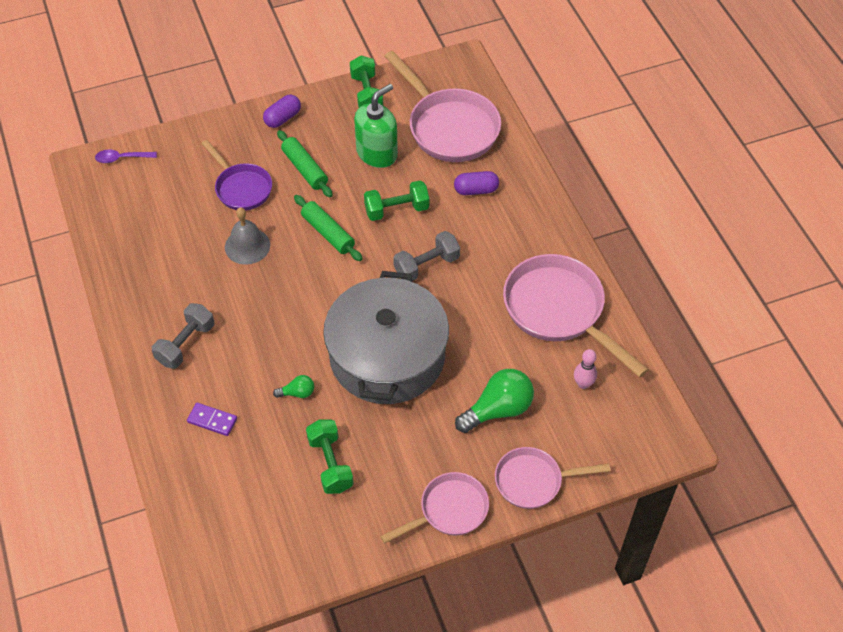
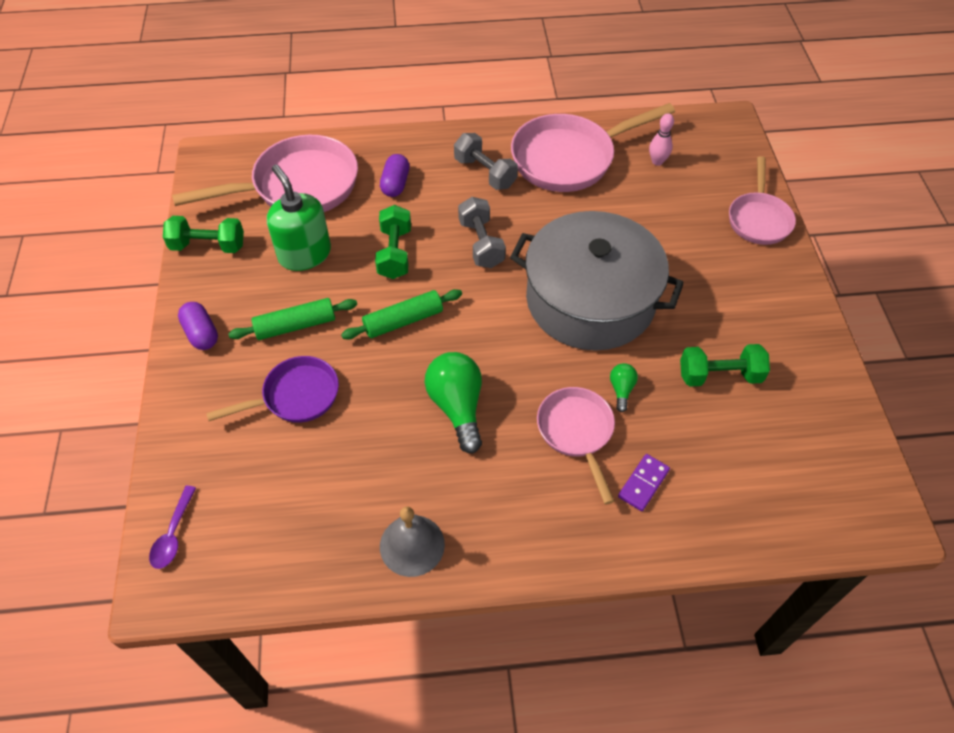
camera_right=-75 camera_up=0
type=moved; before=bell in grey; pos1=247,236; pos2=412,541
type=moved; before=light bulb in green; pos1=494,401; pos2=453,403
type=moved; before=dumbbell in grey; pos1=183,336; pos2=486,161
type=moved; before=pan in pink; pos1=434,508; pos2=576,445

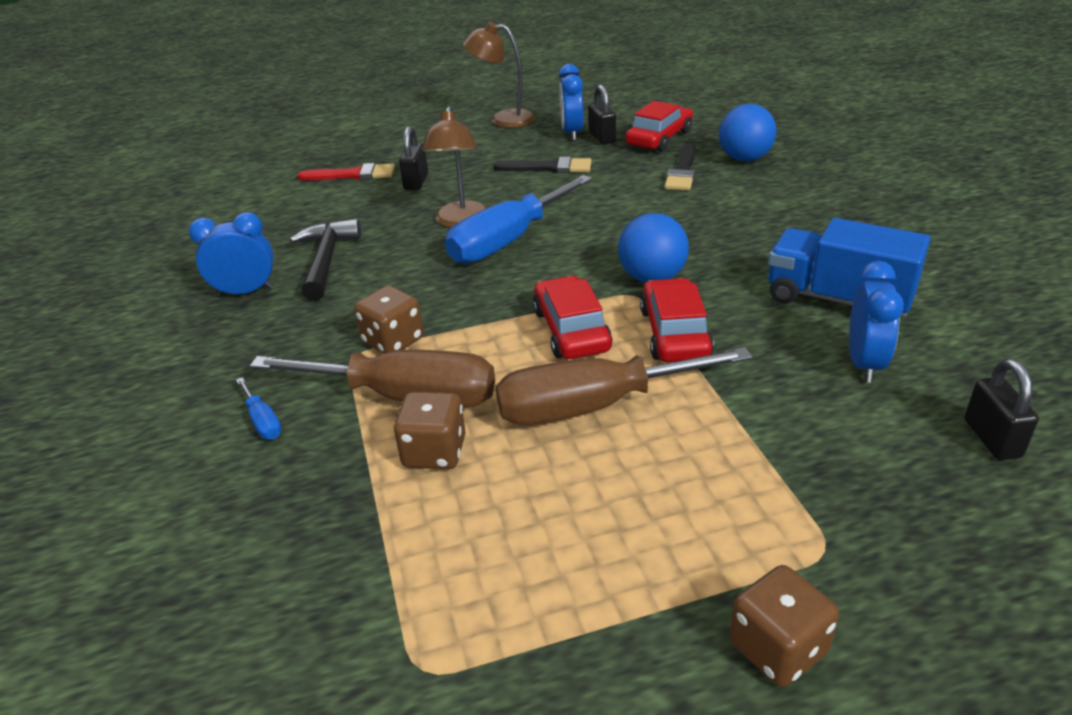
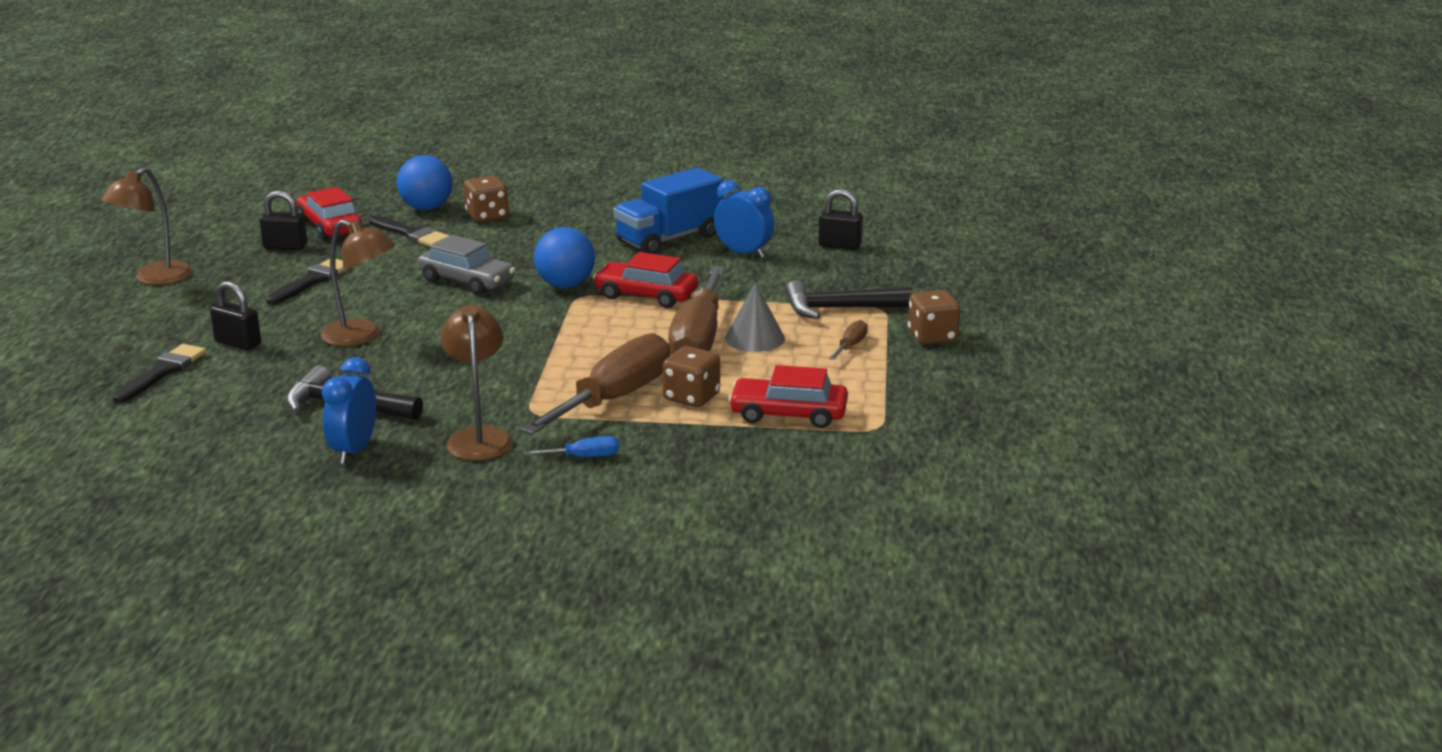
camera_right=-70 camera_up=-10
type=recoloured; before=brush in red; after=brush in black; pos1=346,171; pos2=159,373
type=added; after=car in grey; pos2=466,264
type=added; after=lamp in brown; pos2=476,383
type=moved; before=dice in brown; pos1=388,320; pos2=486,198
type=added; after=cone in grey; pos2=755,317
type=moved; before=car in red; pos1=572,317; pos2=788,396
type=added; after=hammer in black; pos2=849,299
type=added; after=screwdriver in brown; pos2=848,340
type=removed; before=screwdriver in blue; pos1=518,219
type=removed; before=clock in blue; pos1=571,102

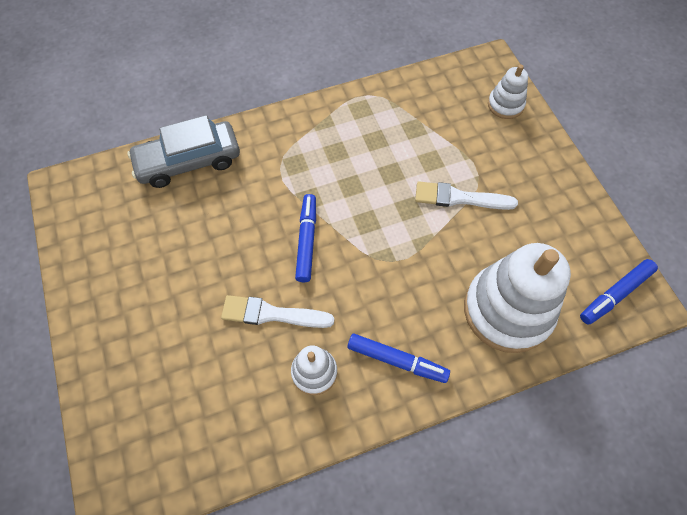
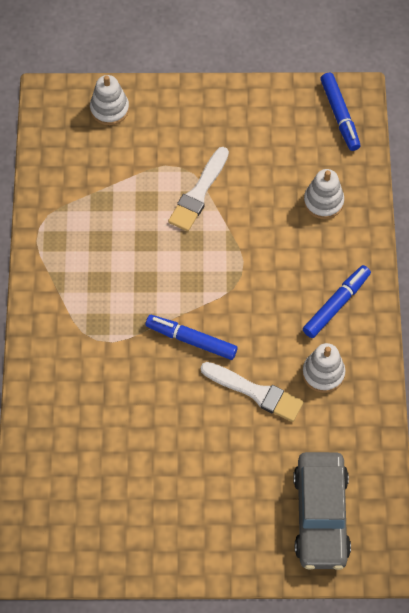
camera_right=-70 camera_up=0
type=turned; before=brush in white; pos1=277,311; pos2=252,392; turn=-90
type=moved; before=car in grey; pos1=183,151; pos2=322,511
type=resized; before=stacking toy in white; pos1=517,298; pos2=324,194; scale=0.49

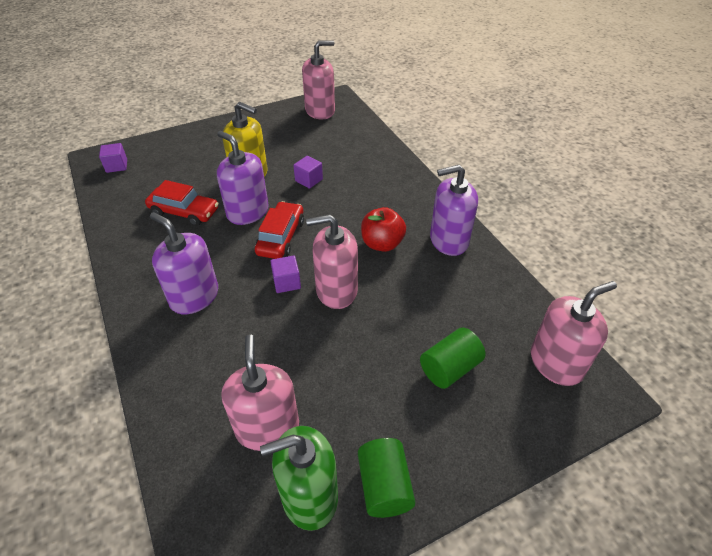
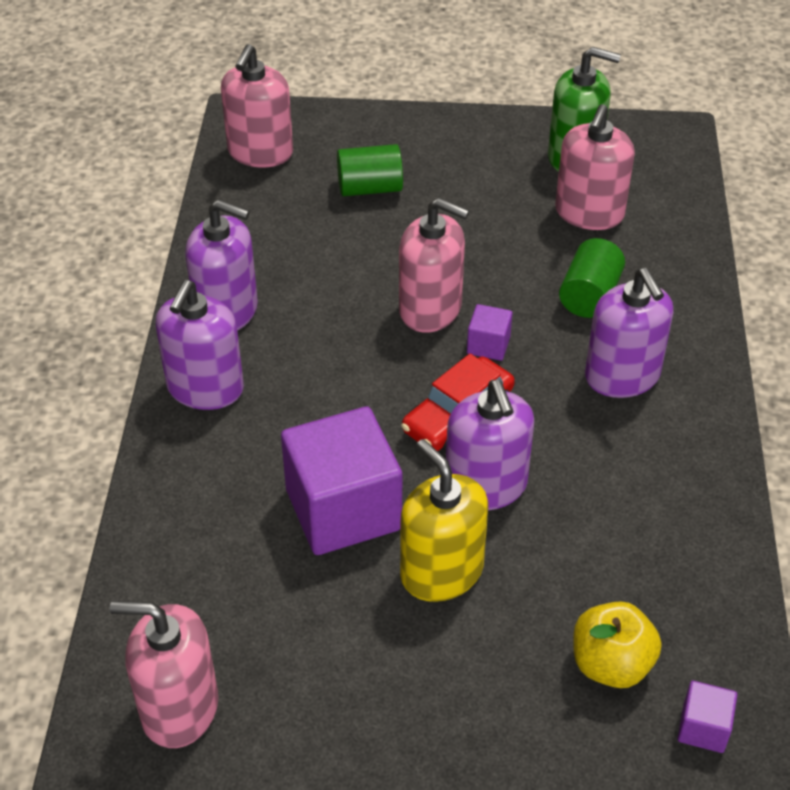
camera_right=-150 camera_up=0
type=added; after=soap dispenser in purple; pos2=200,345
type=turned; before=soap dispenser in pink; pos1=574,333; pos2=257,106; turn=-75
type=resized; before=cube in purple; pos1=308,172; pos2=341,480; scale=2.27
type=moved; before=cylinder in green; pos1=386,478; pos2=592,278
type=added; after=apple in yellow; pos2=617,644
type=removed; before=car in red; pos1=182,203
type=removed; before=apple in red; pos1=383,229

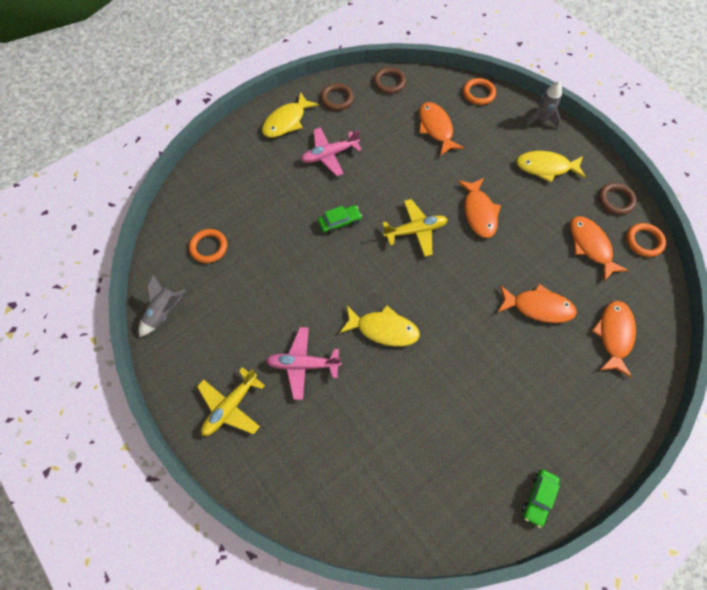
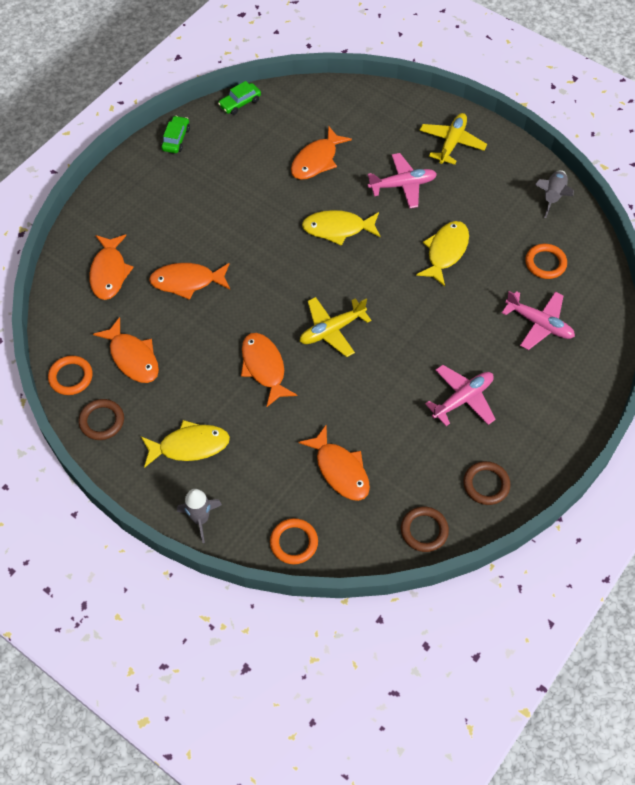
camera_right=165 camera_up=-5
type=moved; before=car in green; pos1=340,219; pos2=239,98
type=added; after=fish in orange; pos2=321,153
type=moved; before=fish in yellow; pos1=290,115; pos2=442,253
type=added; after=plane in pink; pos2=538,320

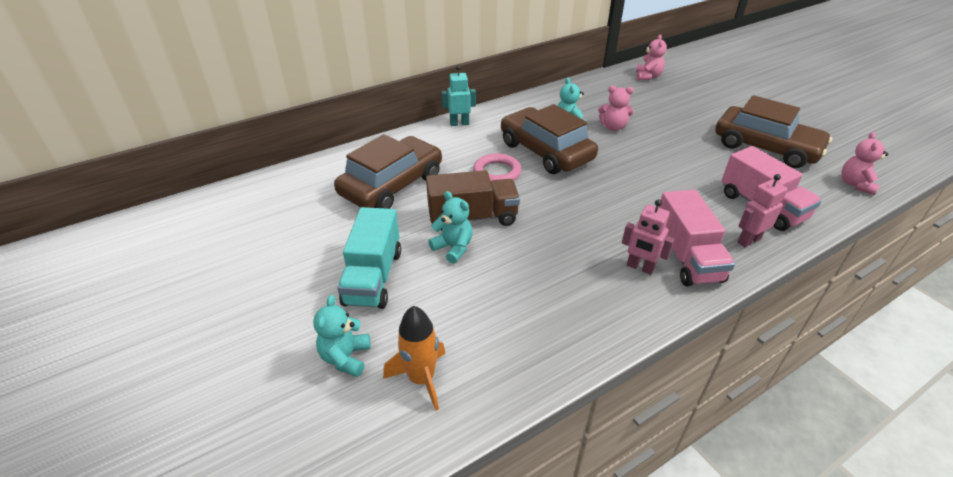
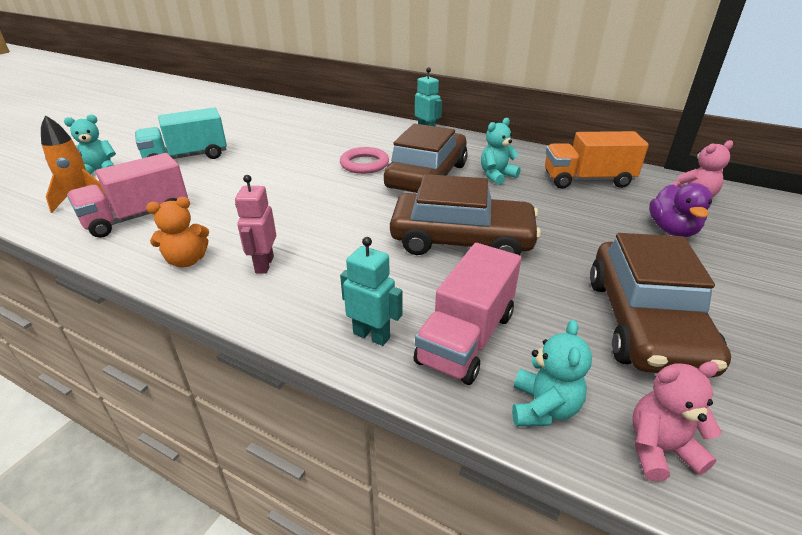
camera_right=60 camera_up=-5
type=moved; before=truck in pink; pos1=697,237; pos2=127,195
type=added; after=teddy bear in orange; pos2=177,232
type=recoloured; before=robot in pink; after=robot in turquoise; pos1=762,210; pos2=371,291
type=moved; before=car in brown; pos1=388,171; pos2=465,214
type=moved; before=teddy bear in turquoise; pos1=450,227; pos2=552,373
type=added; after=truck in orange; pos2=597,160
type=added; after=duck in purple; pos2=680,210
type=removed; before=truck in brown; pos1=473,200
type=removed; before=teddy bear in pink; pos1=616,108

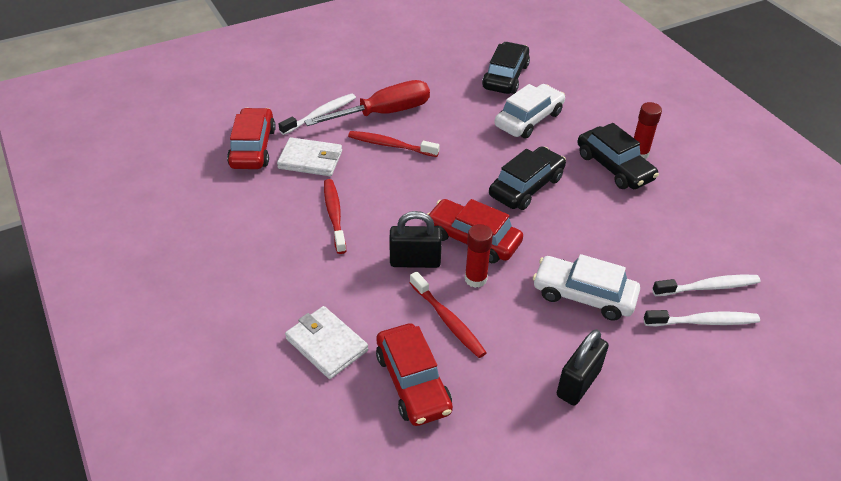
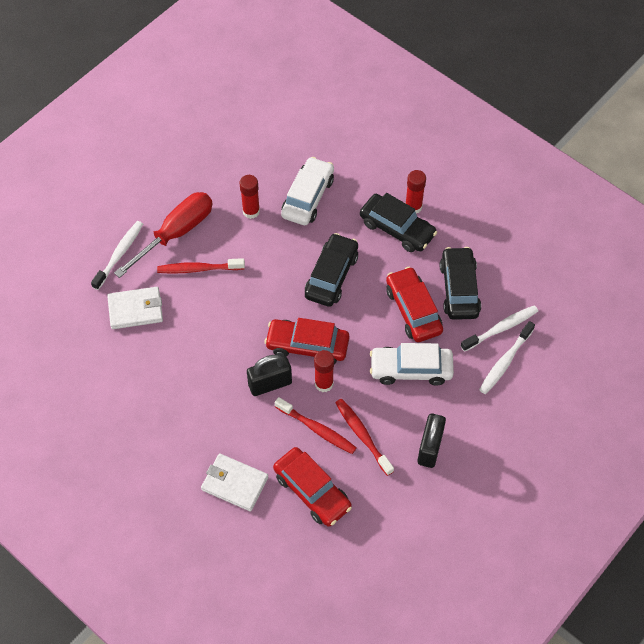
camera_right=-20 camera_up=15
type=added; after=glue stick in red; pos2=249,197
type=moved; before=toothbrush in red; pos1=335,216; pos2=364,437
type=moved; before=car in red; pos1=251,138; pos2=414,304
type=moved; before=car in black; pos1=506,68; pos2=460,283
type=turned; before=toothbrush in white; pos1=702,318; pos2=507,357; turn=150

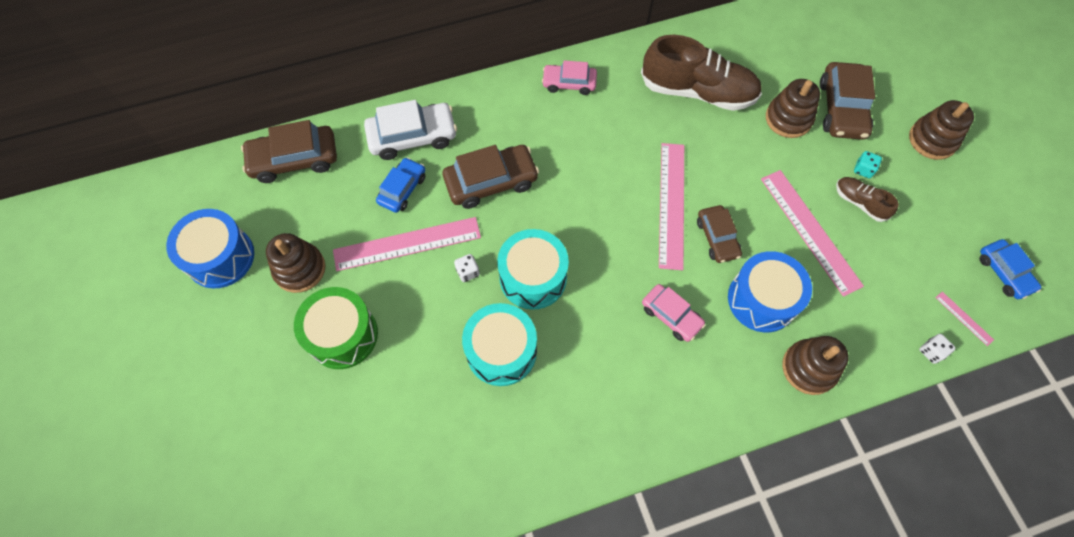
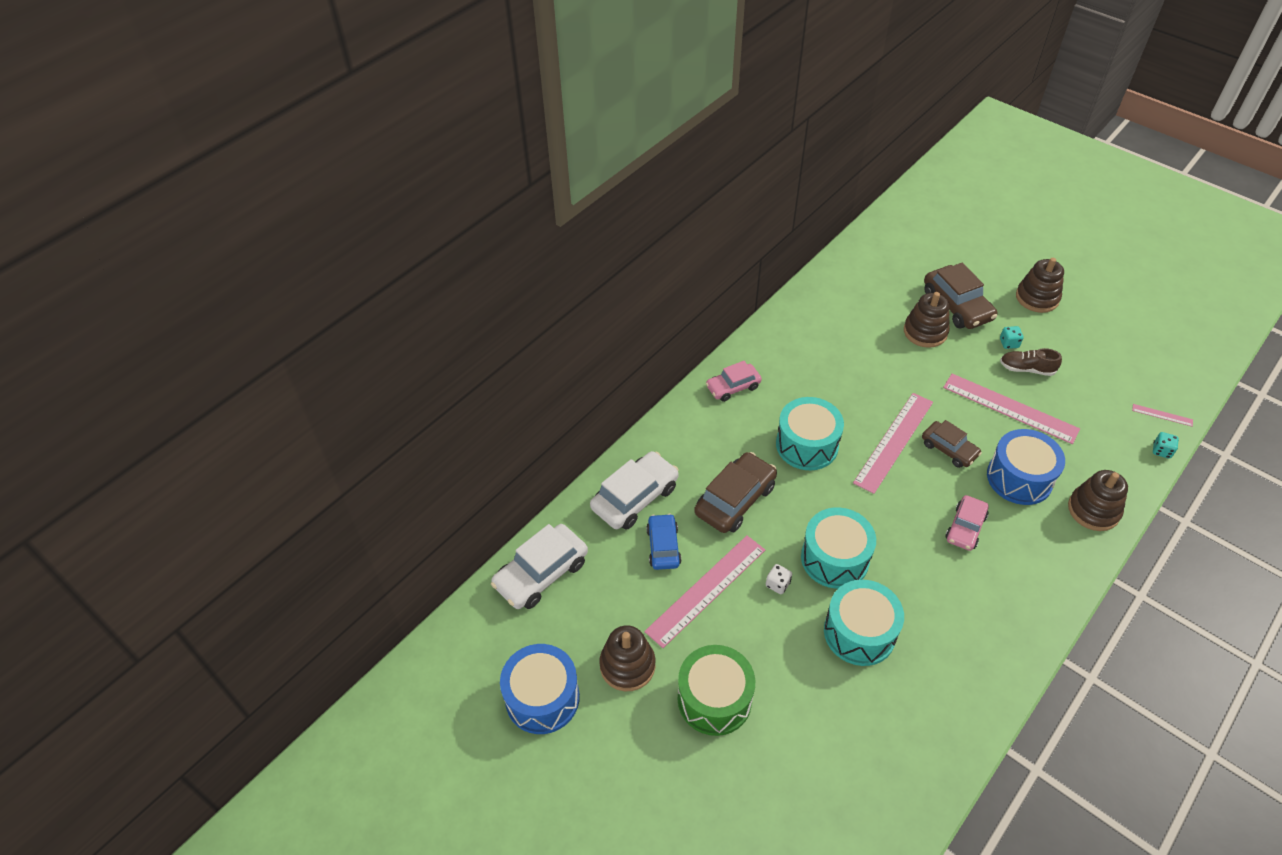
camera_right=-30 camera_up=-15
type=recoloured; before=car in brown; after=car in white; pos1=289,151; pos2=539,566
type=added; after=drum in turquoise; pos2=810,433
type=turned; before=ruler in pink; pos1=671,206; pos2=893,443; turn=60
type=turned; before=car in pink; pos1=674,313; pos2=967,523; turn=105
type=recoloured; before=dice in white; after=dice in turquoise; pos1=937,349; pos2=1166,445
type=removed; before=shoe in brown; pos1=701,73
type=removed; before=car in blue; pos1=1010,269

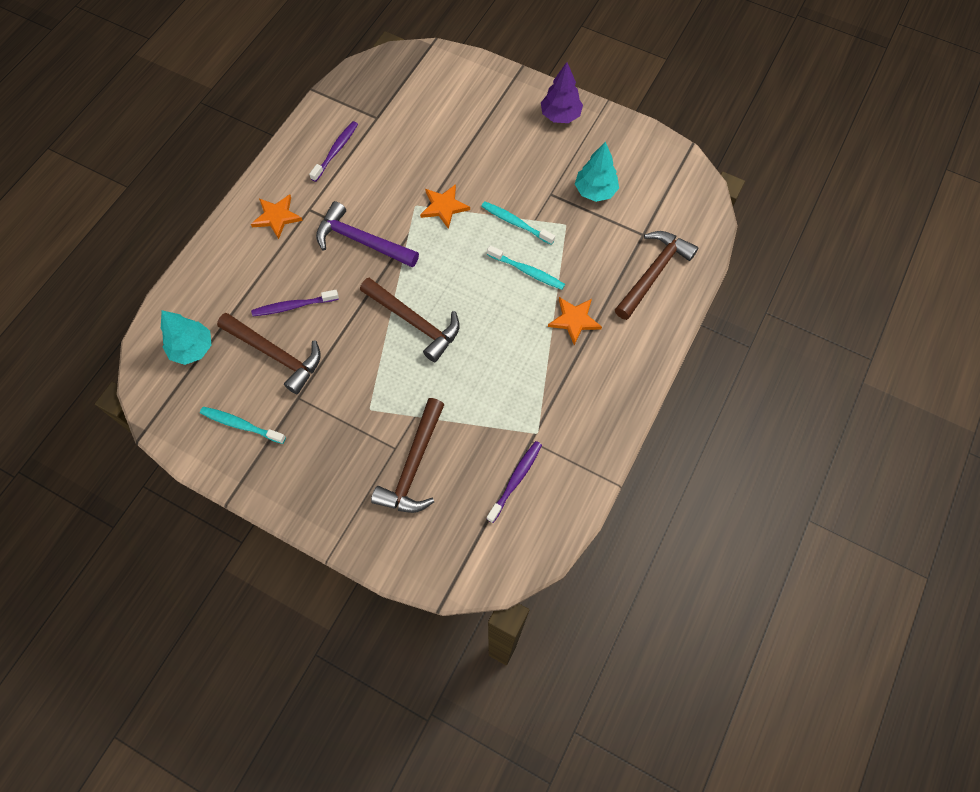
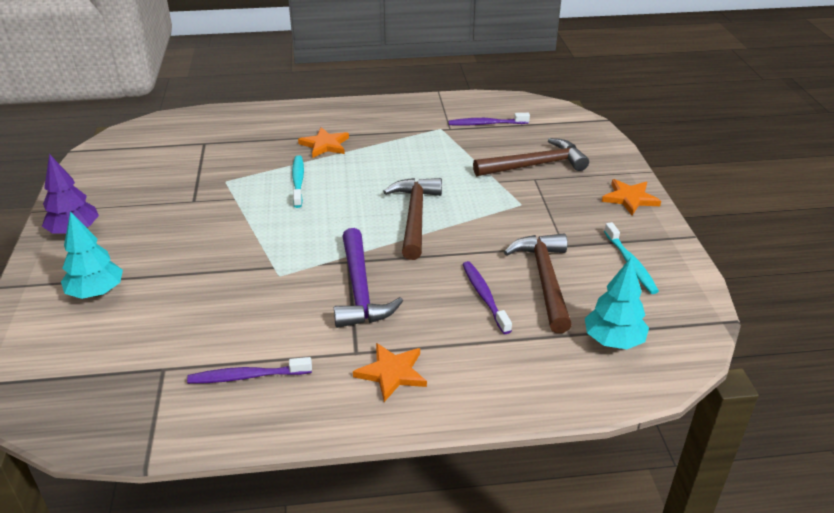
camera_right=-125 camera_up=-30
type=moved; before=tree in turquoise; pos1=597,171; pos2=92,255
type=turned; before=toothbrush in purple; pos1=295,303; pos2=487,297; turn=-150
type=moved; before=star in orange; pos1=445,206; pos2=631,197
type=removed; before=toothbrush in turquoise; pos1=518,223
type=removed; before=hammer in brown; pos1=657,275

